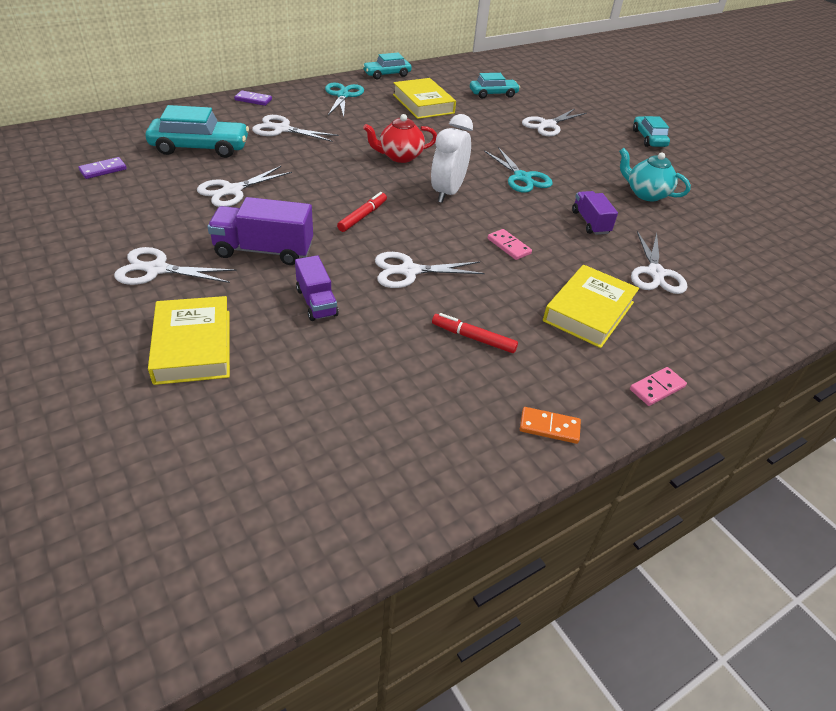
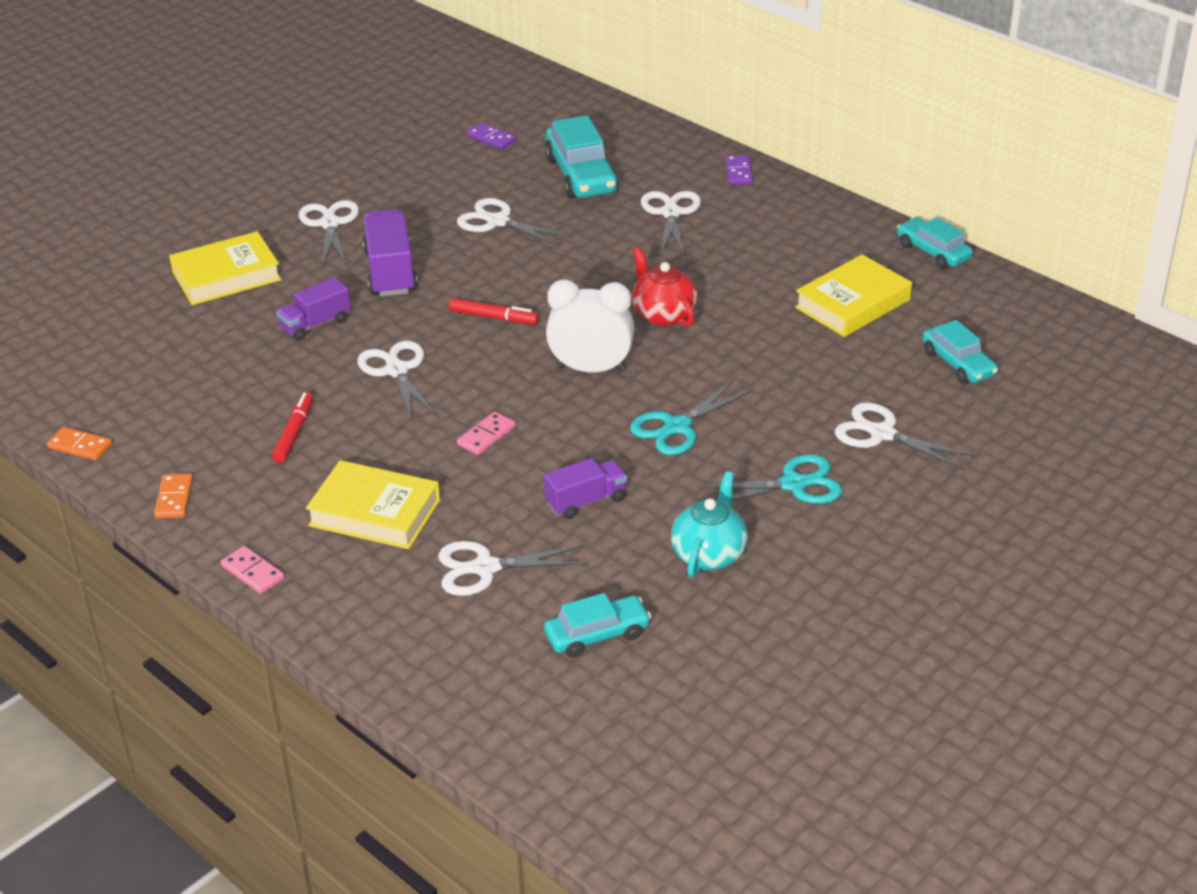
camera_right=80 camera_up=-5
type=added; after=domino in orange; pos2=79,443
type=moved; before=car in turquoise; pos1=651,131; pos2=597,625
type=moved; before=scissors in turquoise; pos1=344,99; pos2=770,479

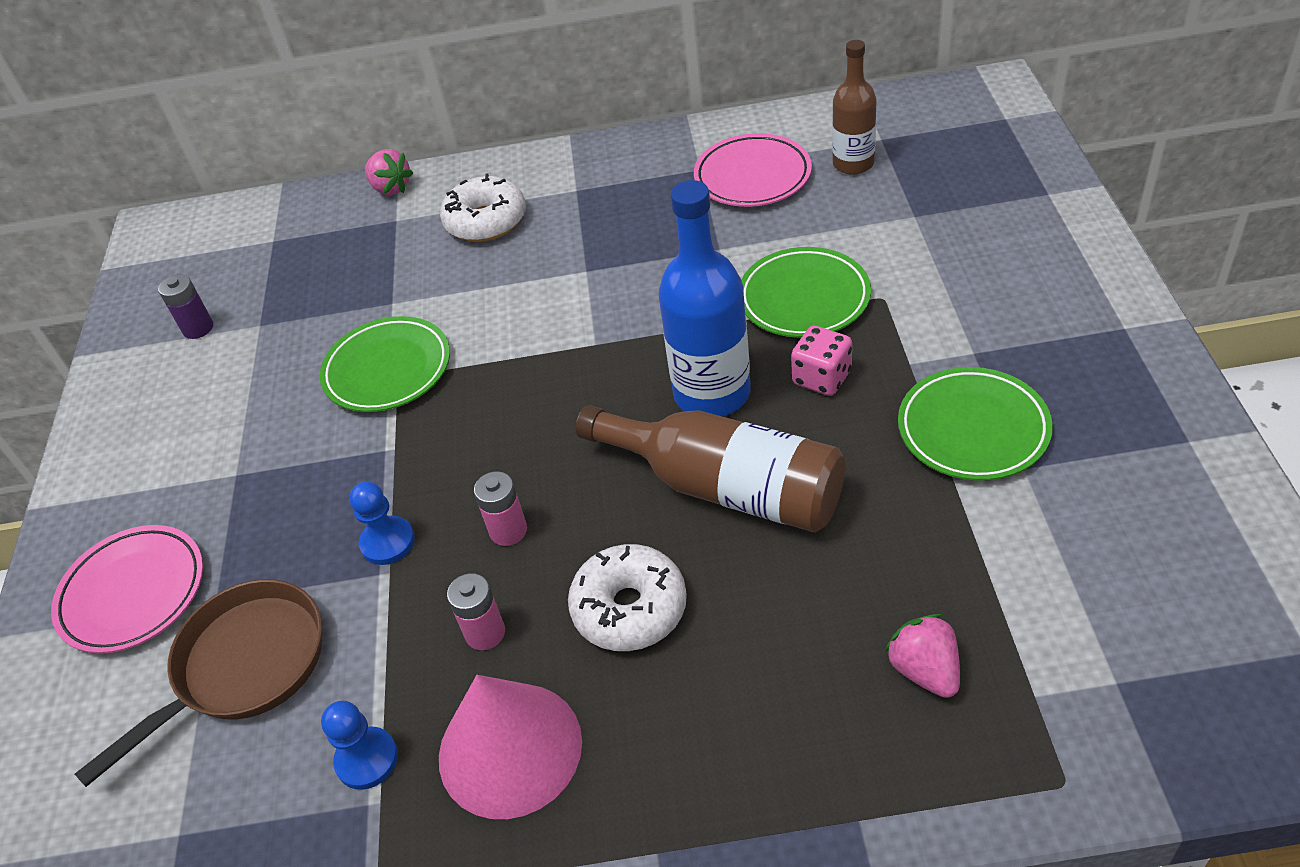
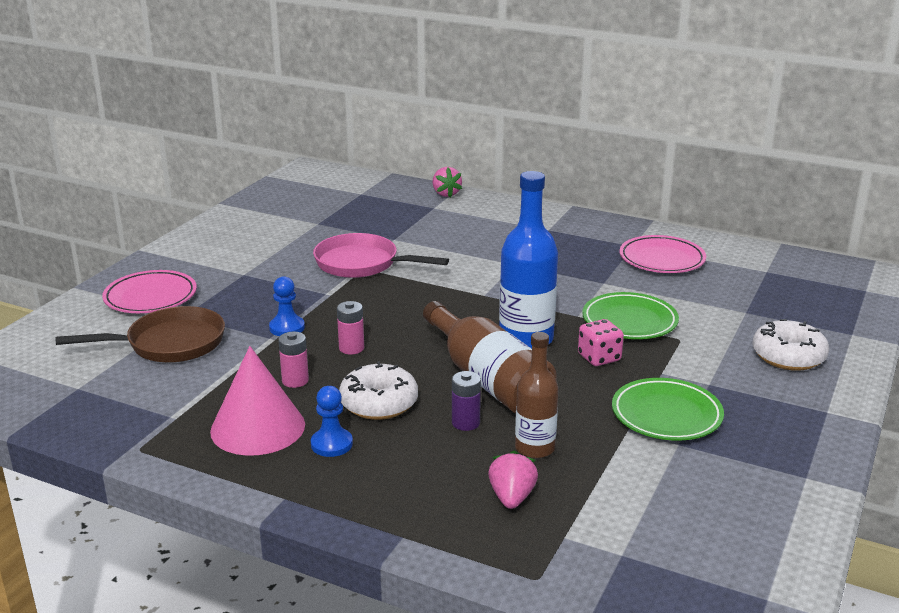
camera_right=25 camera_up=-20
type=moved; before=pawn in blue; pos1=359,745; pos2=332,421
type=replaced; before=plate in green; after=pan in pink; pos1=385,364; pos2=381,255
type=moved; before=battery in purple; pos1=185,306; pos2=466,401
type=moved; before=bottle in brown; pos1=854,107; pos2=537,395
type=moved; before=donut in white; pos1=483,208; pos2=790,345

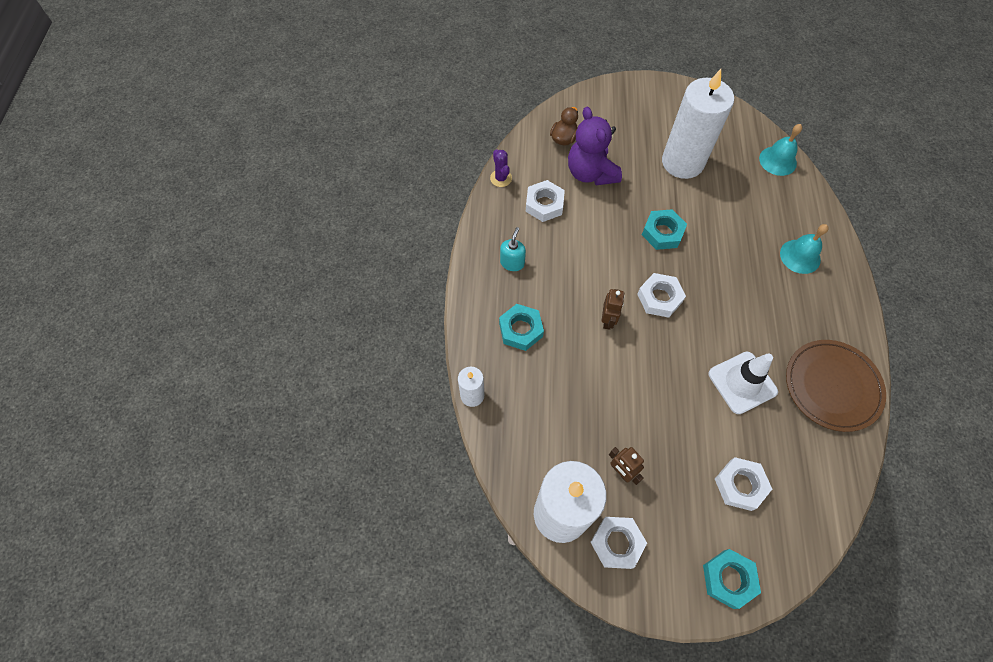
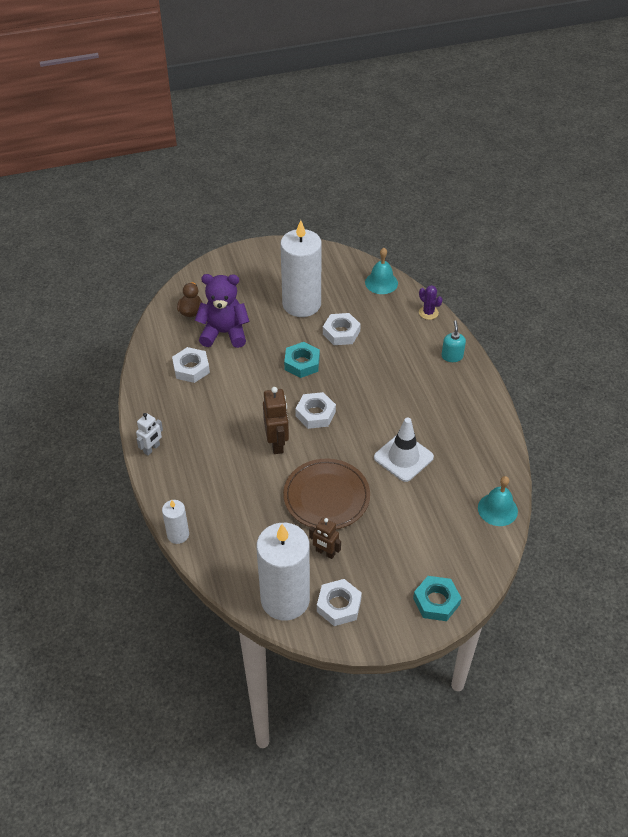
camera_right=-20 camera_up=-15
type=added; after=robot in white; pos2=149,434
type=turned; before=teddy bear in purple; pos1=595,146; pos2=222,311; turn=135
type=resized; before=robot in brown; pos1=613,309; pos2=276,420; scale=1.54
type=moved; before=plate in brown; pos1=836,386; pos2=326,493
type=moved; before=nut in white; pos1=743,484; pos2=342,329
type=moved; before=cactus in purple; pos1=501,168; pos2=430,302
type=moved; before=soap dispenser in turquoise; pos1=513,249; pos2=454,341
type=moved; before=bell in turquoise; pos1=804,249; pos2=498,501
type=removed; before=nut in turquoise; pos1=521,327

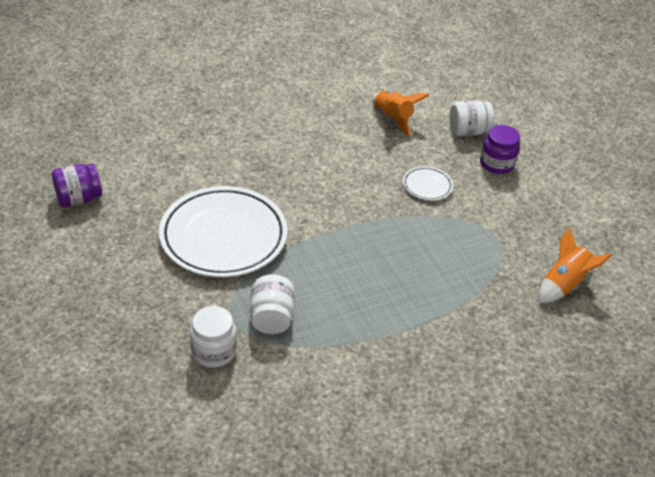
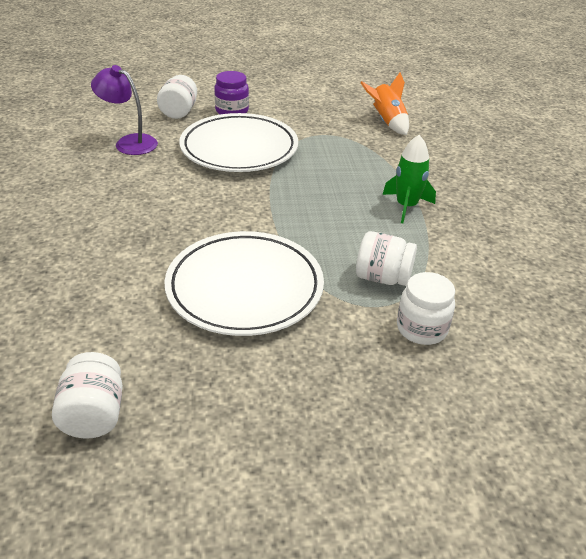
camera_right=-70 camera_up=-5
type=recoloured; before=jar in purple; after=jar in white; pos1=77,185; pos2=87,395
type=replaced; before=rocket in orange; after=lamp in purple; pos1=401,113; pos2=124,110
type=resized; before=plate in white; pos1=428,183; pos2=238,142; scale=2.34
type=added; after=rocket in green; pos2=409,179

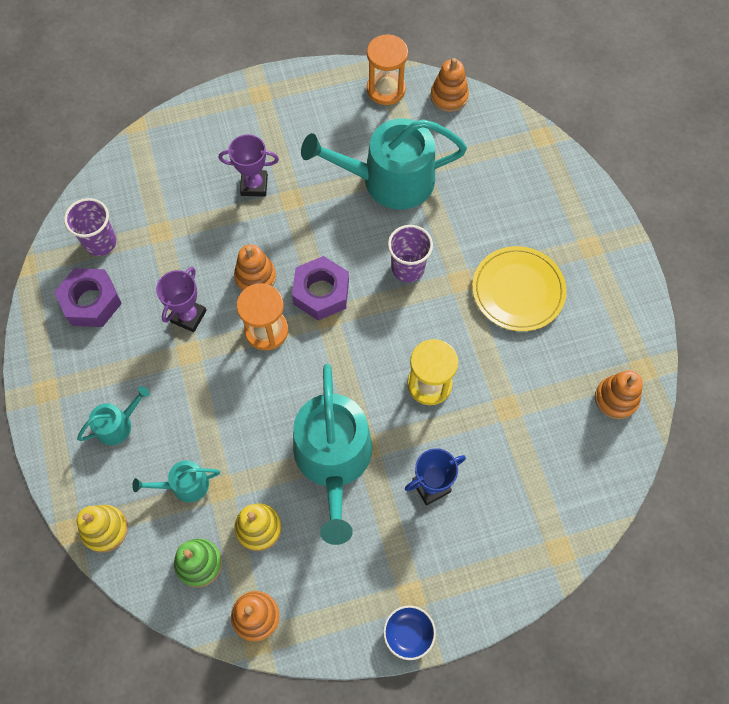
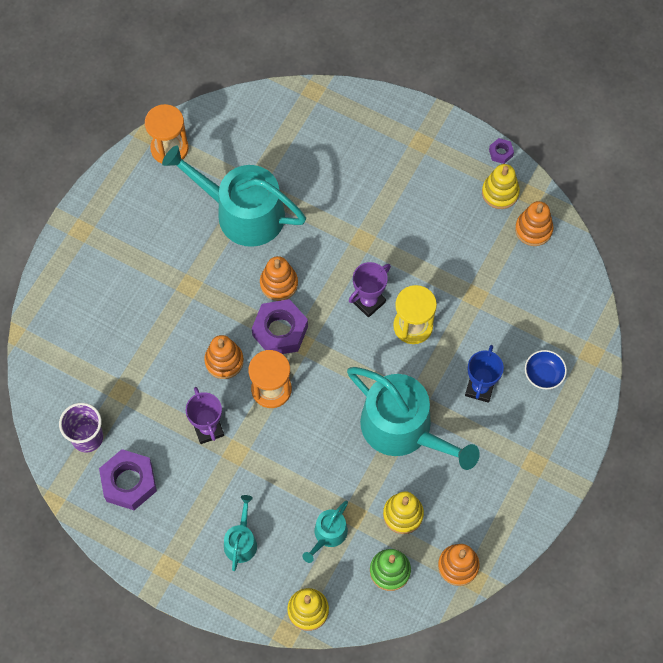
camera_right=-45 camera_up=0
type=turned; before=watering can in turquoise; pos1=384,163; pos2=234,196; turn=75
type=moved; before=stacking toy in orange; pos1=449,85; pos2=279,278
type=moved; before=trophy in purple; pos1=249,165; pos2=370,289
type=added; after=stacking toy in yellow; pos2=501,186
type=added; after=nut in purple; pos2=501,151
type=moved; before=bowl in blue; pos1=409,633; pos2=546,369
type=removed; before=cup in purple; pos1=410,253
type=removed; before=plate in yellow; pos1=519,288

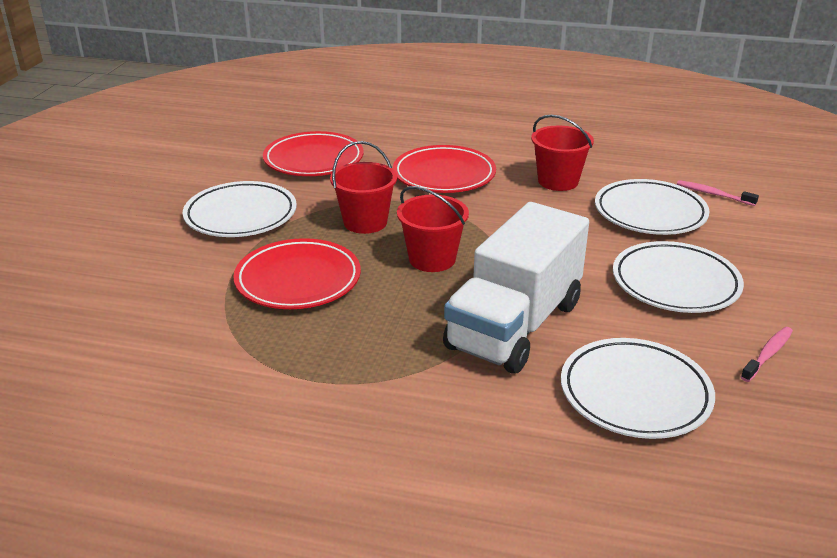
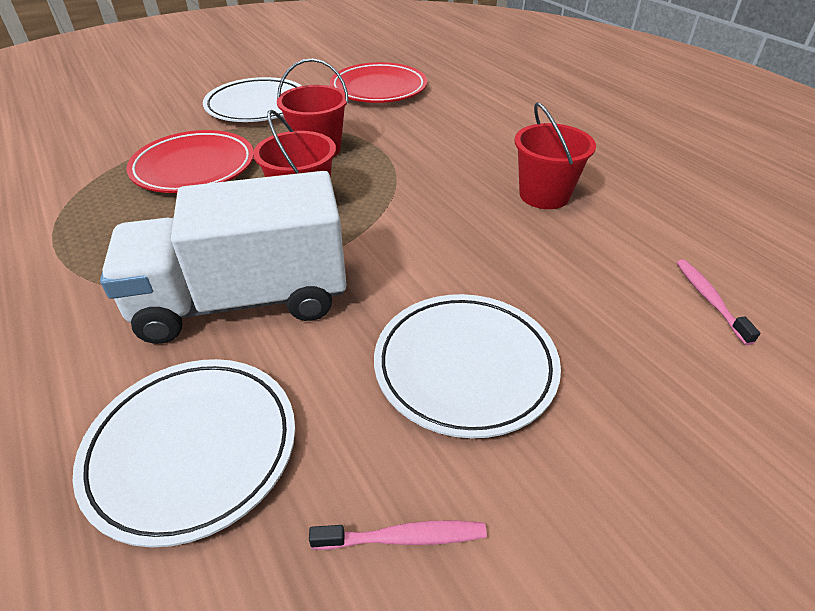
camera_right=45 camera_up=10
type=removed; before=plate in red; pos1=444,169
type=removed; before=plate in white; pos1=652,207

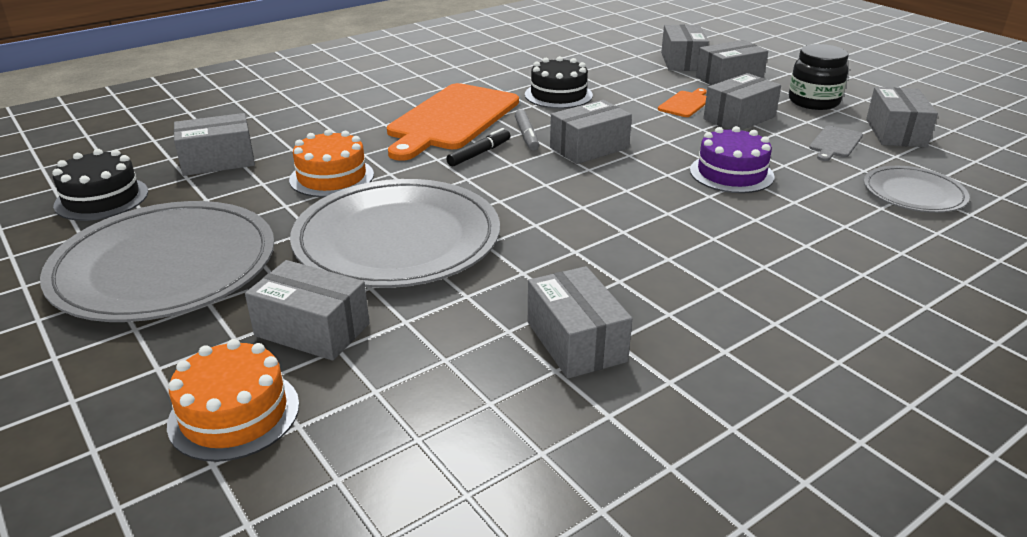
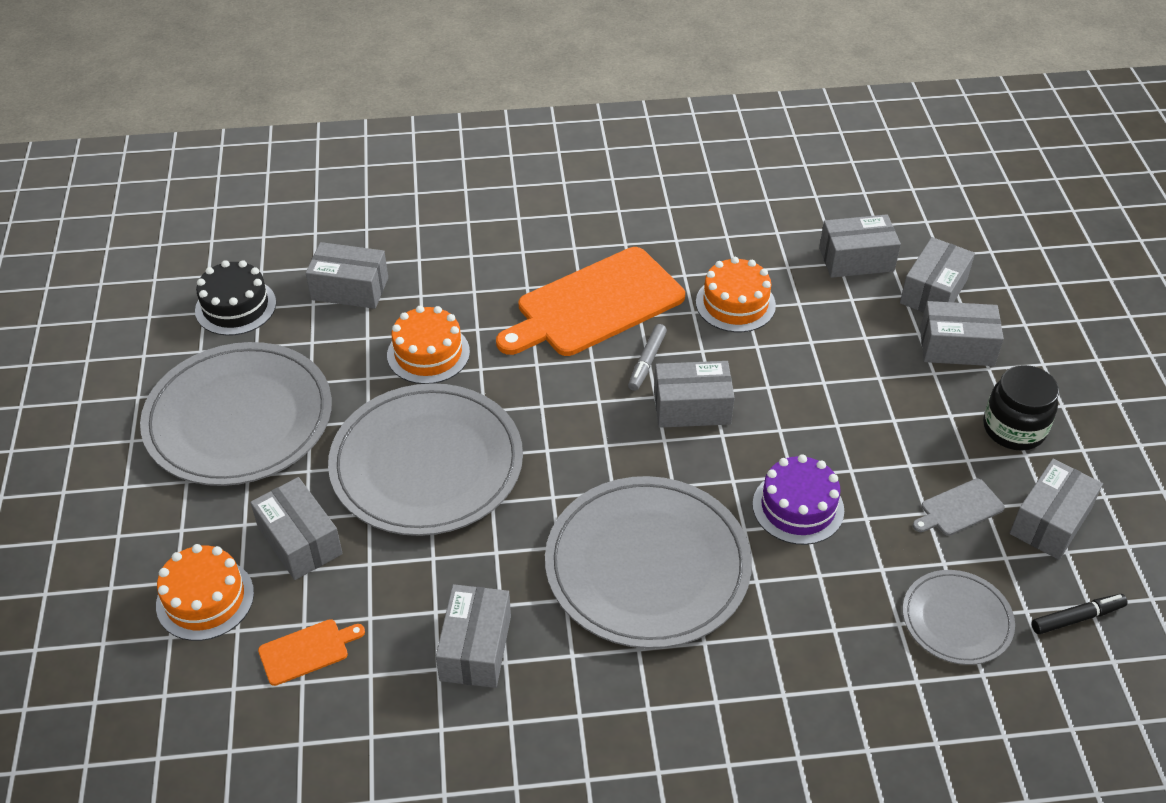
camera_right=30 camera_up=15
type=moved; before=cutting board in orange; pos1=682,102; pos2=311,652
type=added; after=plate in grey; pos2=648,562
type=recoloured; before=cake in black; after=cake in orange; pos1=559,82; pos2=736,294
type=moved; before=box in grey; pos1=742,101; pos2=860,246
type=moved; before=marker in black; pos1=478,147; pos2=1079,614

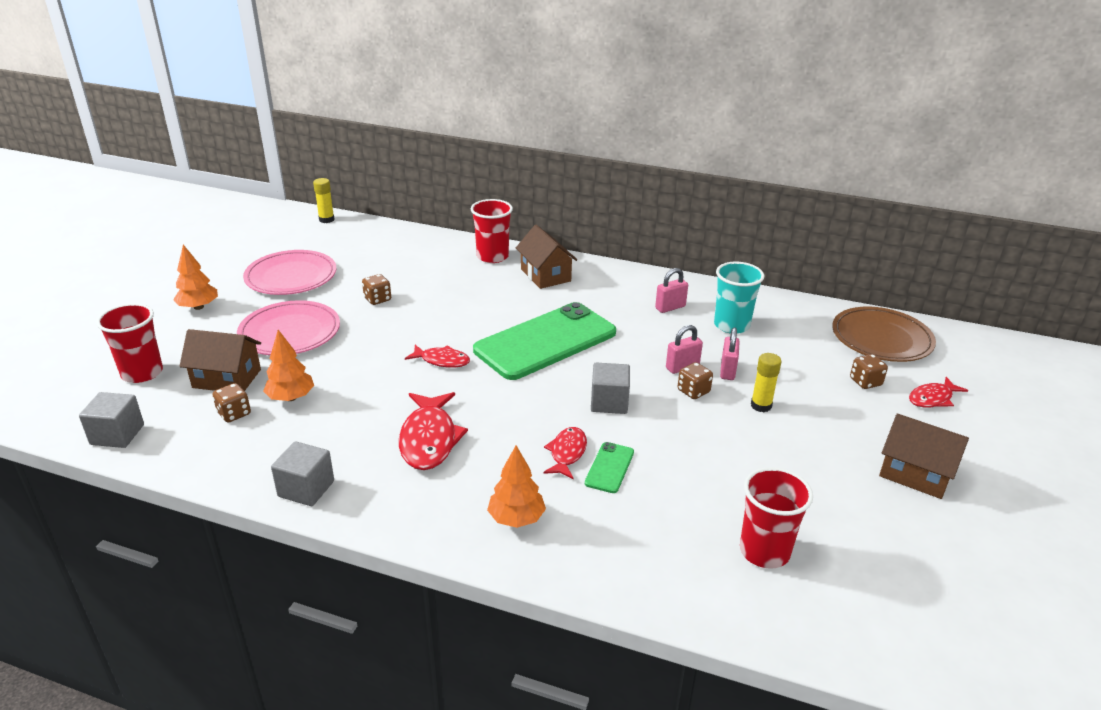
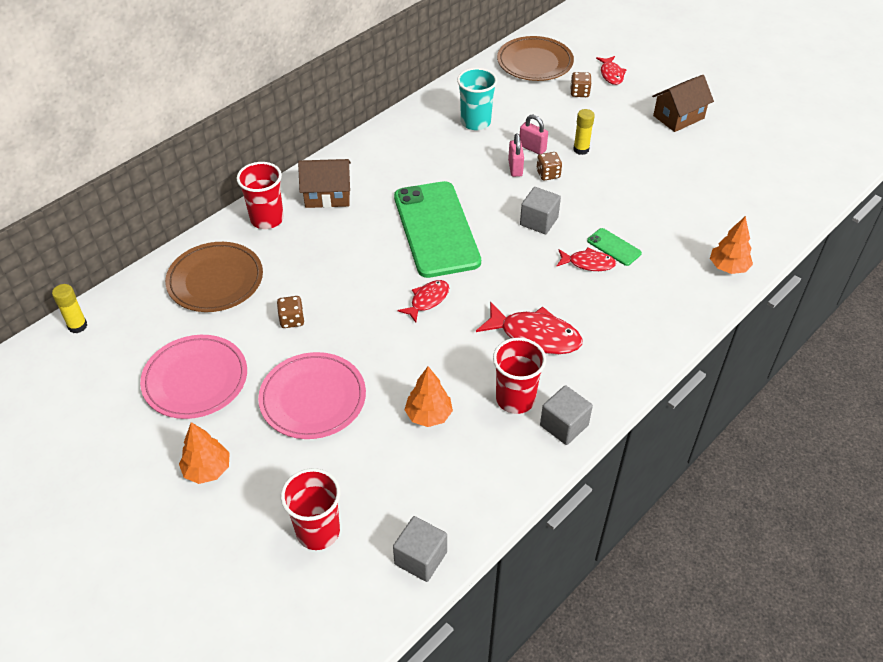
camera_right=-65 camera_up=15
type=added; after=plate in brown; pos2=214,277
type=moved; before=cup in red; pos1=776,518; pos2=519,376
type=turned; before=fish in red; pos1=565,453; pos2=586,259; turn=150
type=moved; before=tree in orange; pos1=516,487; pos2=731,245
type=removed; before=house in brown; pos1=220,360
type=removed; before=dice in brown; pos1=232,402
type=removed; before=padlock in pink; pos1=671,290

